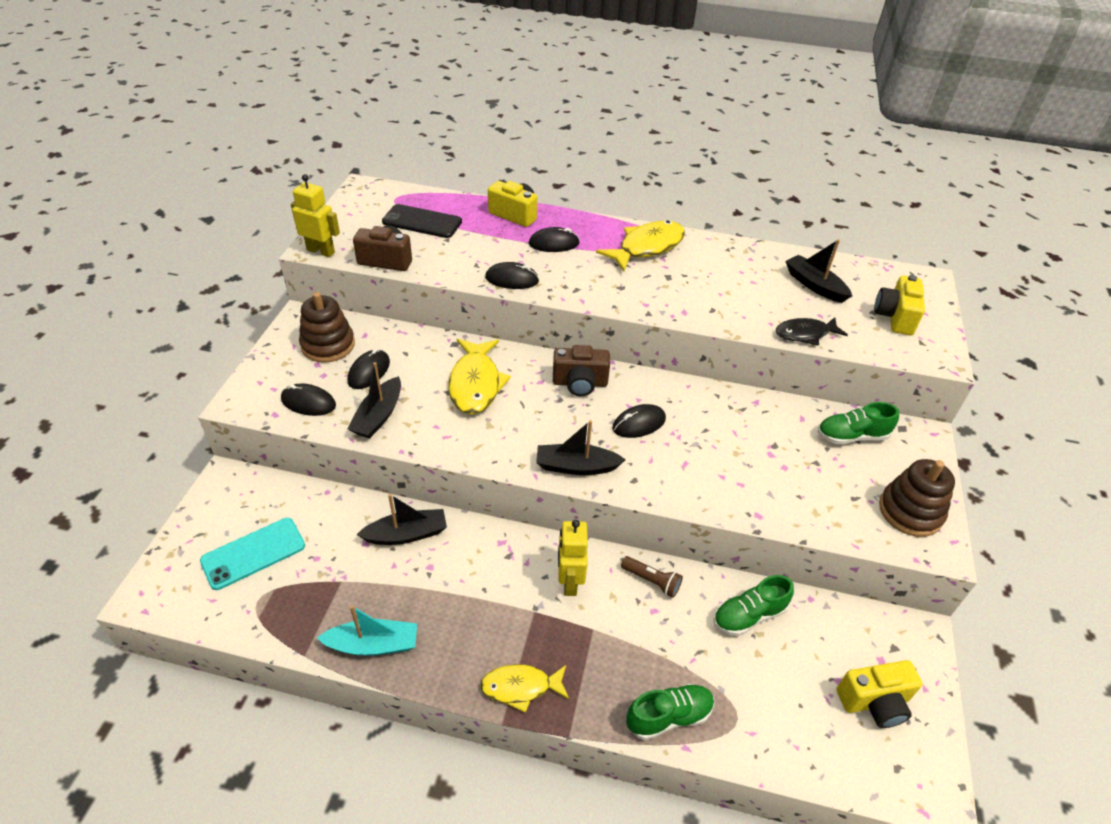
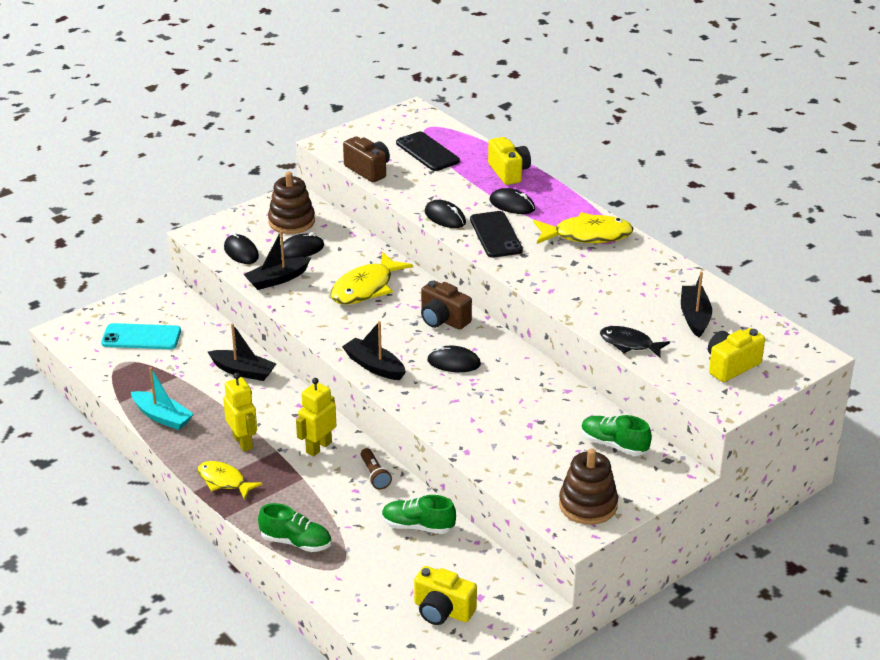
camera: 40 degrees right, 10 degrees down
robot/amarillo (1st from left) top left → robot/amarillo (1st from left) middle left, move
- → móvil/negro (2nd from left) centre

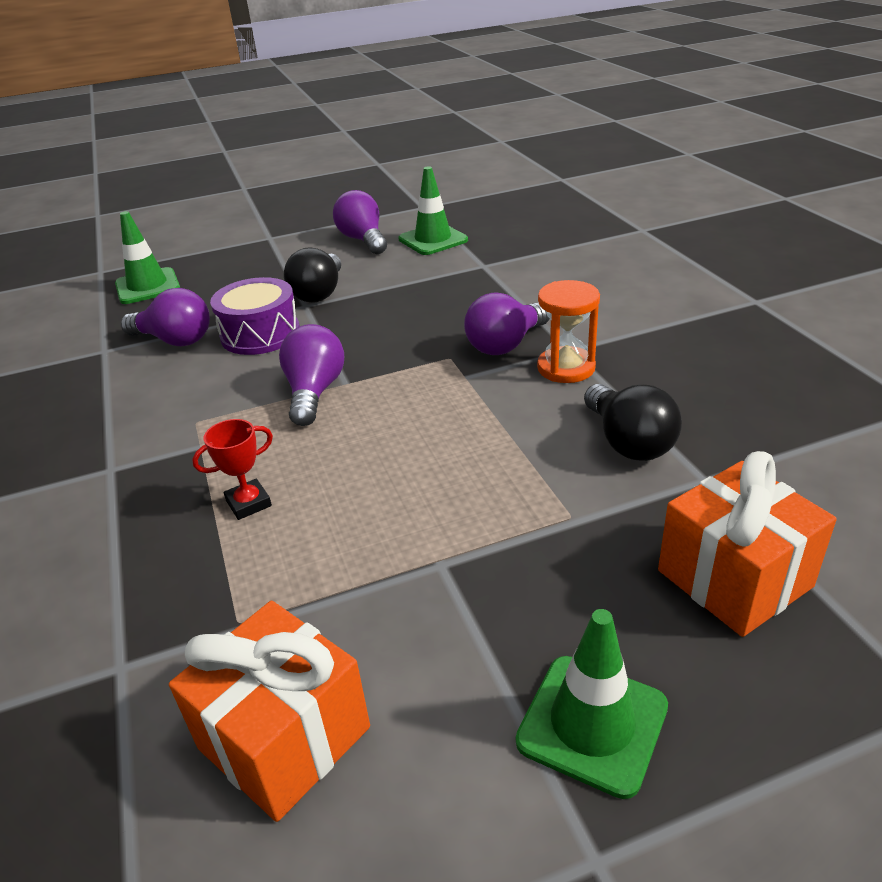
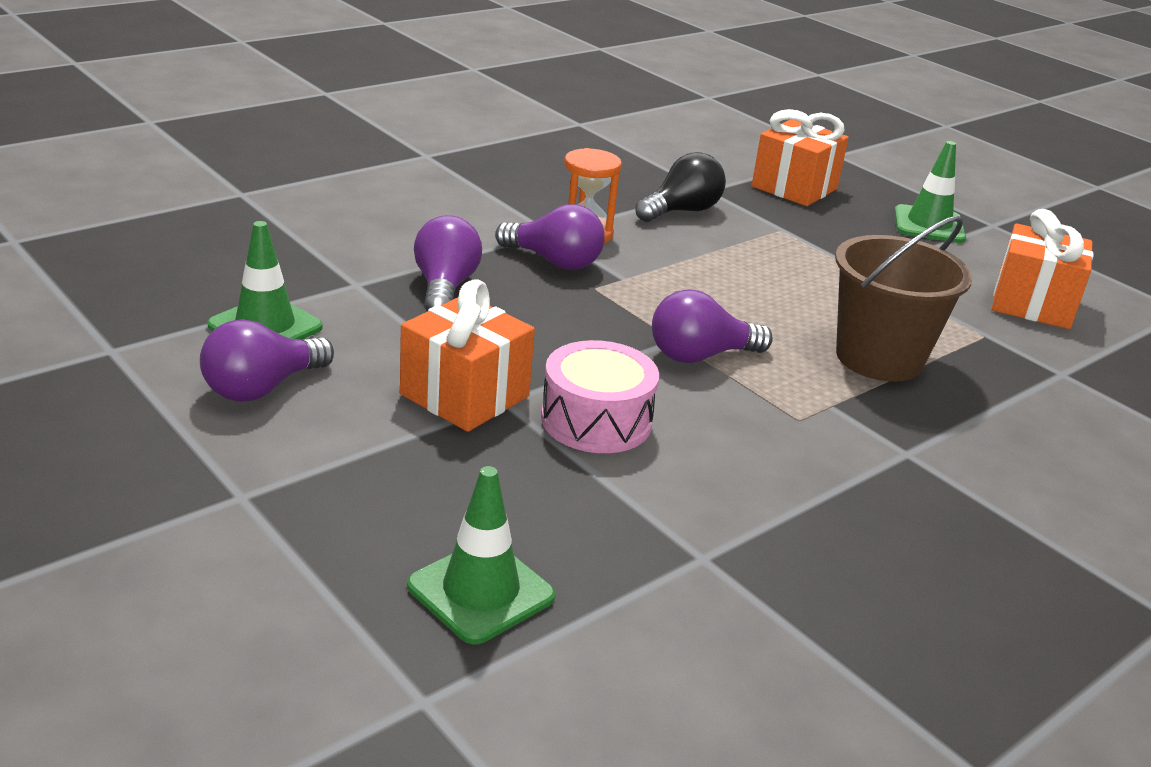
camera: 115 degrees left, 5 degrees down
bombilla/morado (1st from left in the first image) middle left → bombilla/morado (2nd from left) centre, move
trofeo/rojo middle left → balde/marrón middle right
tambor/morado middle left → tambor/rosa centre
bombilla/negro (1st from left) top centre → regalo/naranja (1st from left) centre

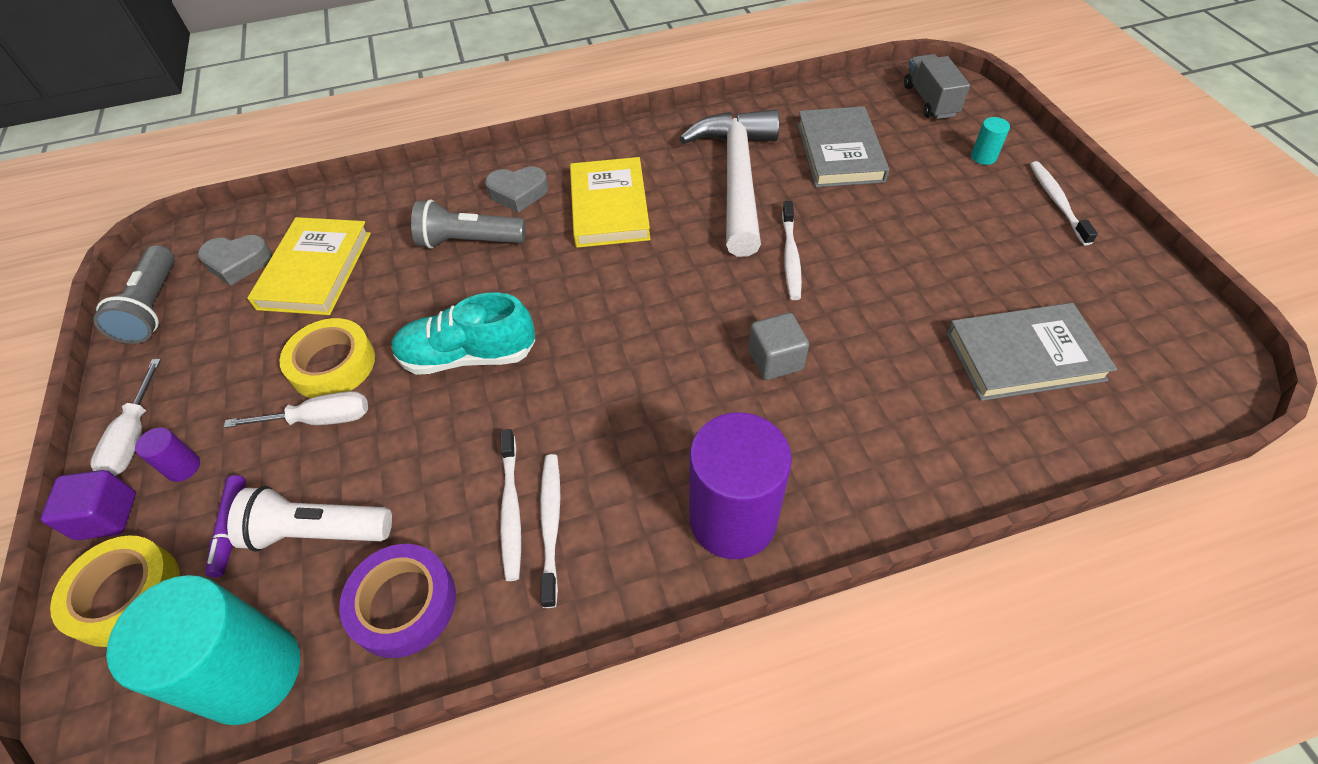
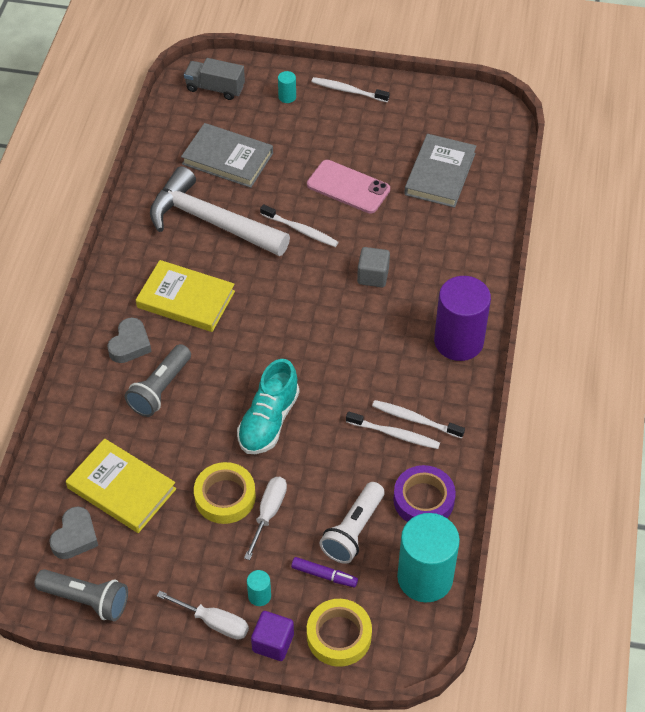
camera: 65 degrees left, 0 degrees up
cilindro/morado (1st from left) middle left → cilindro/turquesa (1st from left) bottom centre
- → móvil/rosa top centre

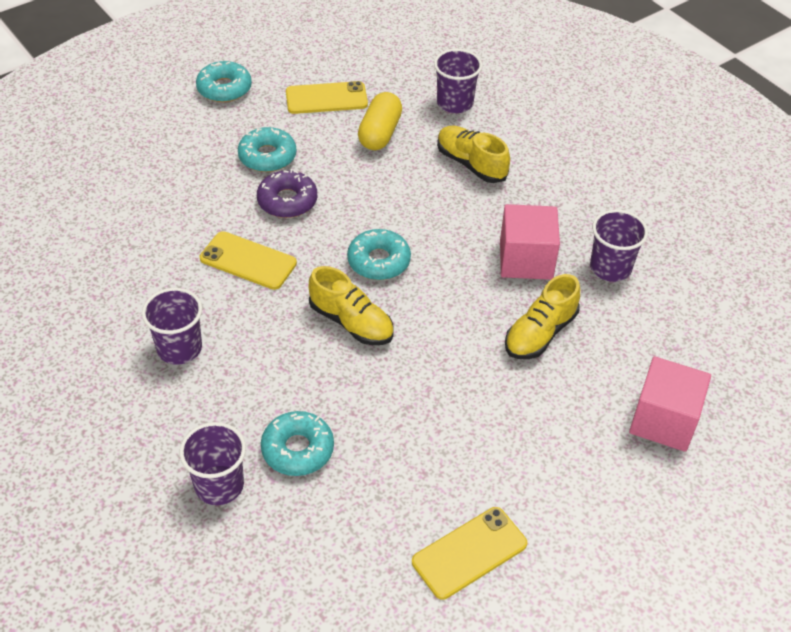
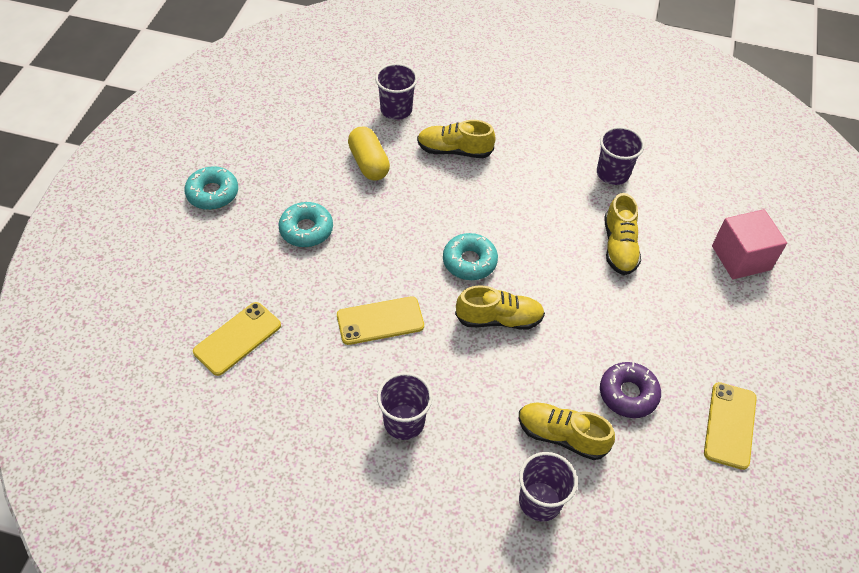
camera: 40 degrees left, 5 degrees up
rosquilla/morado top centre → rosquilla/morado bottom right, move
rosquilla/turquesa (3rd from left) bottom centre → zapato/amarillo (3rd from left) bottom centre
móvil/amarillo (2nd from left in the first image) top centre → móvil/amarillo (1st from left) middle left, move
cubo/rosa (1st from left) middle right → -

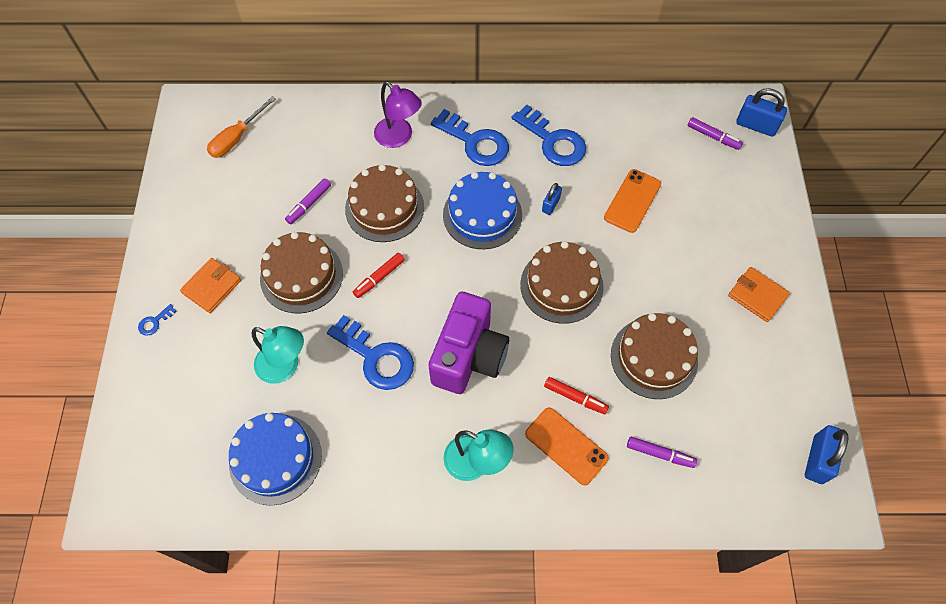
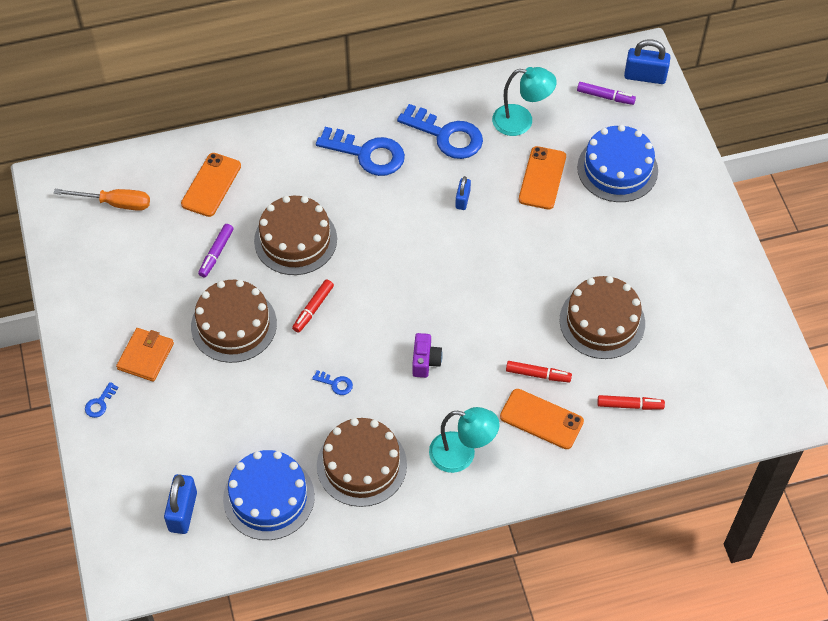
camera: 15 degrees left, 5 degrees down
destornillador/naranja top left, 105 degrees counterclockwise
lámpara/turquesa (1st from left in the first image) middle left → lámpara/turquesa (2nd from left) top centre, move
llave/azul (2nd from left) centre, x0.42
lámpara/morado top centre → -
cámara/morado centre, x0.45
tarta/azul (2nd from left) centre → tarta/azul (2nd from left) top right, move
tarta/marrón (3rd from left) centre → tarta/marrón (3rd from left) bottom centre, move
rotulador/morado (2nd from left) bottom right → rotulador/rojo (3rd from left) middle right
cartera/naranja (2nd from left) middle right → -
candado/azul (3rd from left in the first image) bottom right → candado/azul (1st from left) bottom left, move
- → móvil/naranja (1st from left) top left

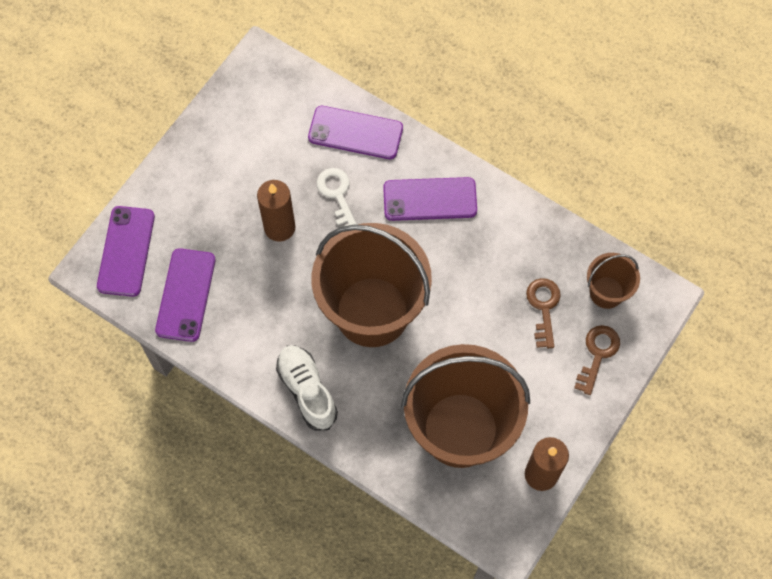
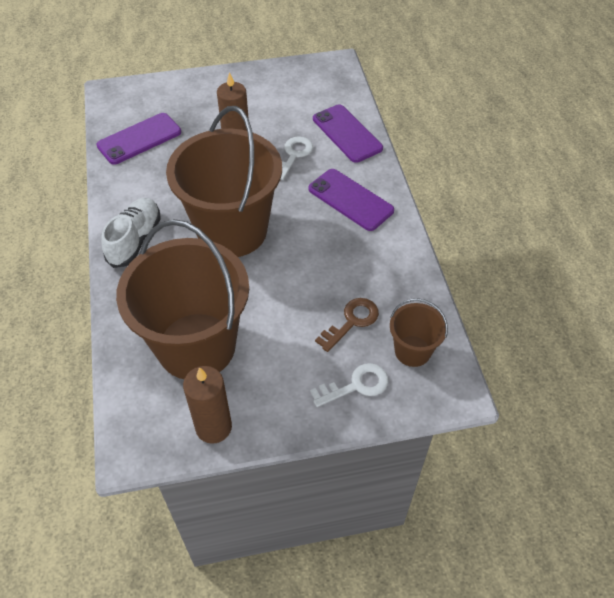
camera: 45 degrees right, 15 degrees down
móvil/morado (1st from left) middle left → -
llave/marrón (2nd from left) middle right → llave/blanco (2nd from left) centre

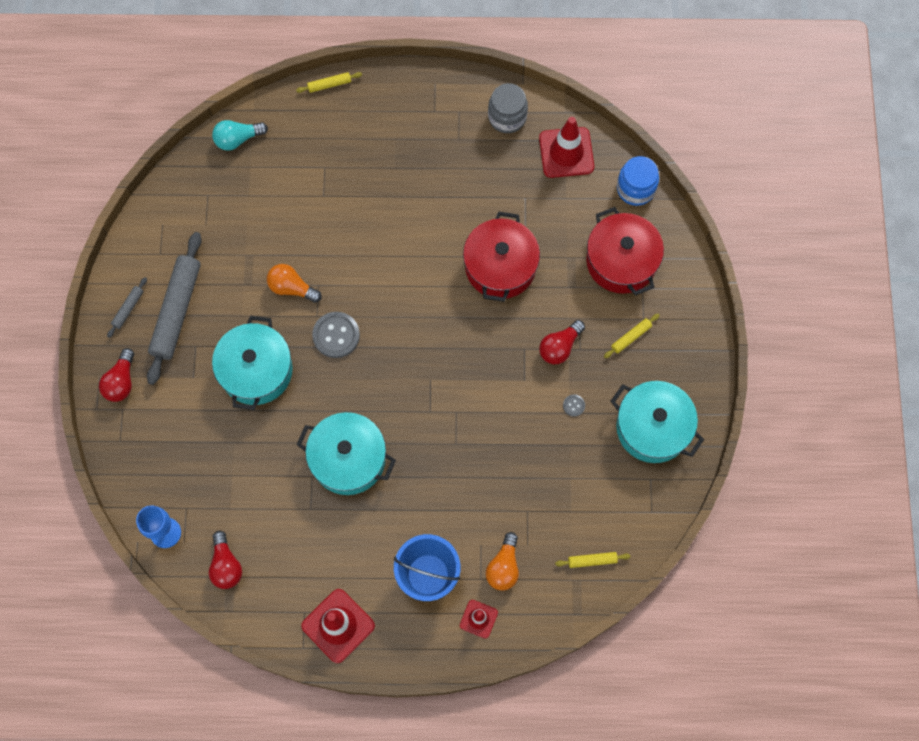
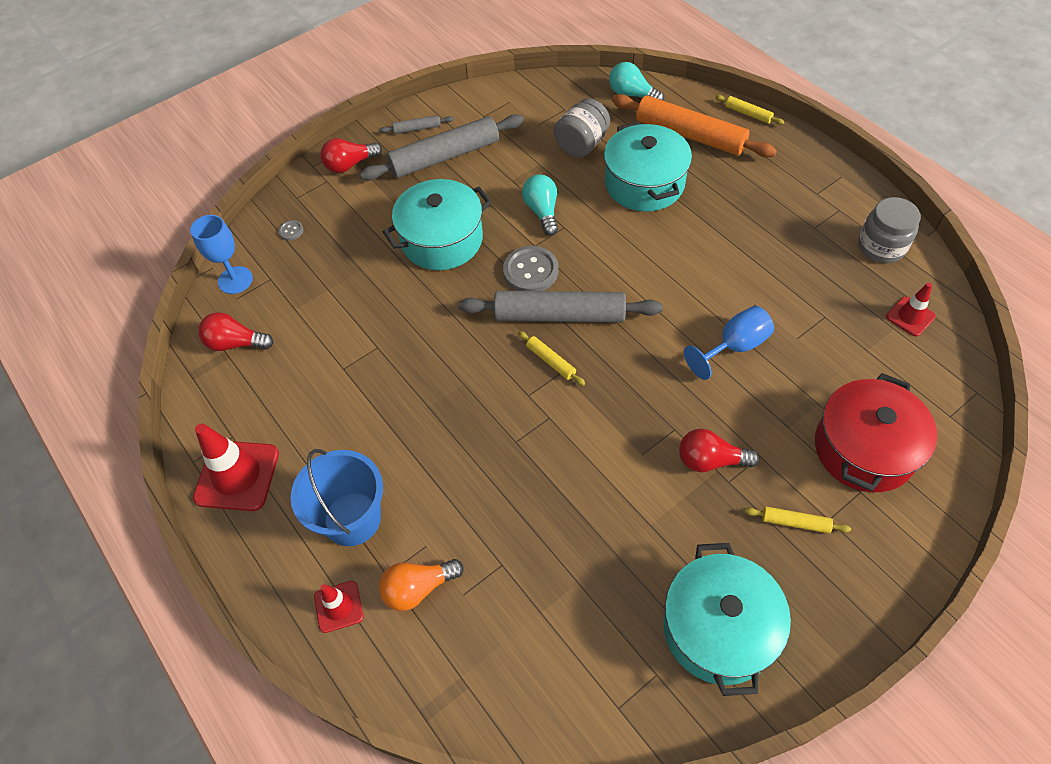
camera: 55 degrees right, 15 degrees down
bombilla/rojo (2nd from left in the first image) bottom left → bombilla/rojo (1st from left) middle left, 60 degrees clockwise
bombilla/naranja (1st from left) middle left → bombilla/turquesa (1st from left) top centre
olla/turquesa (2nd from left) centre → olla/turquesa (2nd from left) top centre, move
olla/rojo (1st from left) centre → copa/azul (2nd from left) middle right
cono de tráfico/rojo (3rd from left) top centre → cono de tráfico/rojo (3rd from left) middle right, x0.56
rodillo/amarillo (2nd from left in the first image) bottom centre → rodillo/amarillo (1st from left) centre, move
botón/gris (2nd from left in the first image) centre → botón/gris (1st from left) top left, move
tarro/azul top right → -
- → rodillo/gris (3rd from left) centre
- → tarro/gris (1st from left) top centre
- → rodillo/naranja top centre

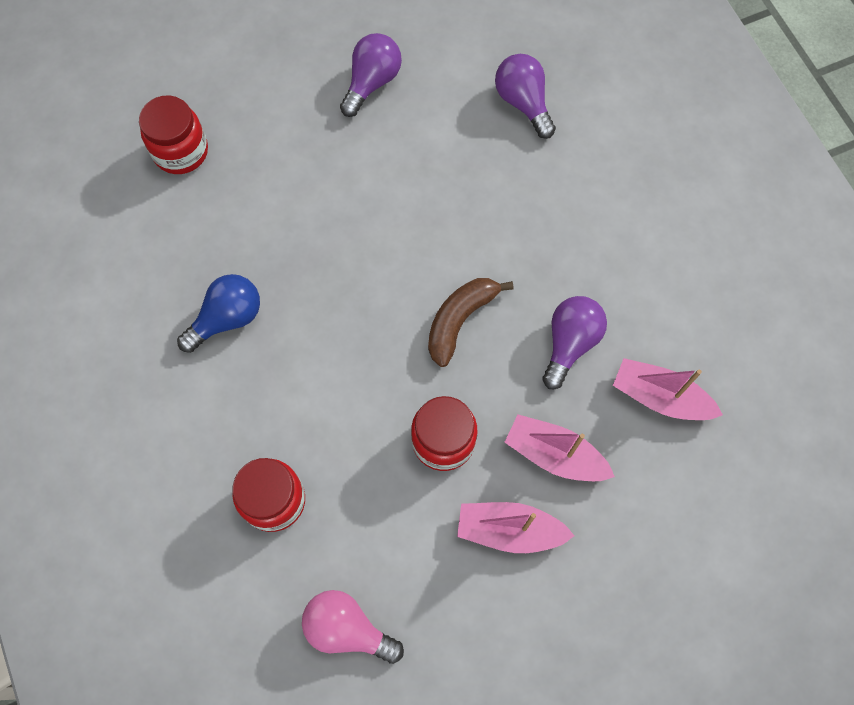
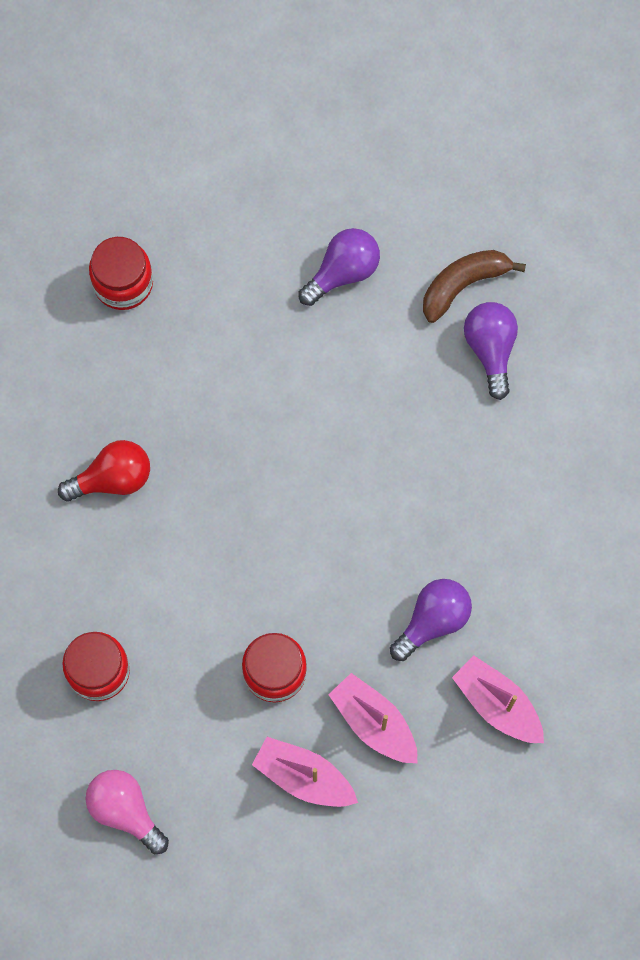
camera: 20 degrees right, 5 degrees up
bombilla/azul middle left → bombilla/rojo middle left
plátano/marrón centre → plátano/marrón top right, move

